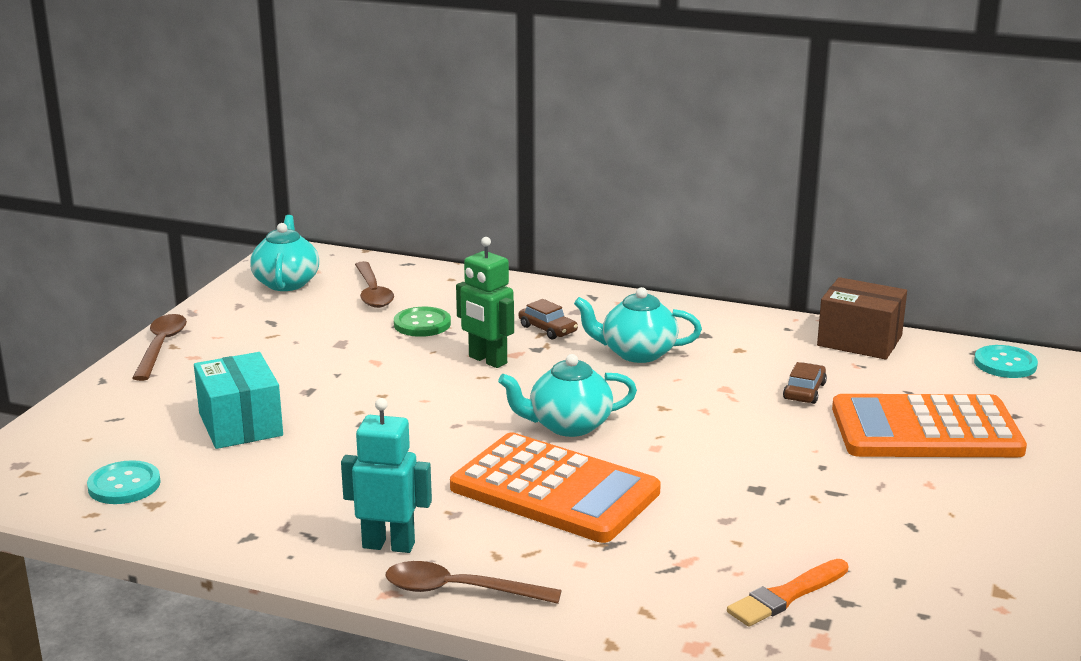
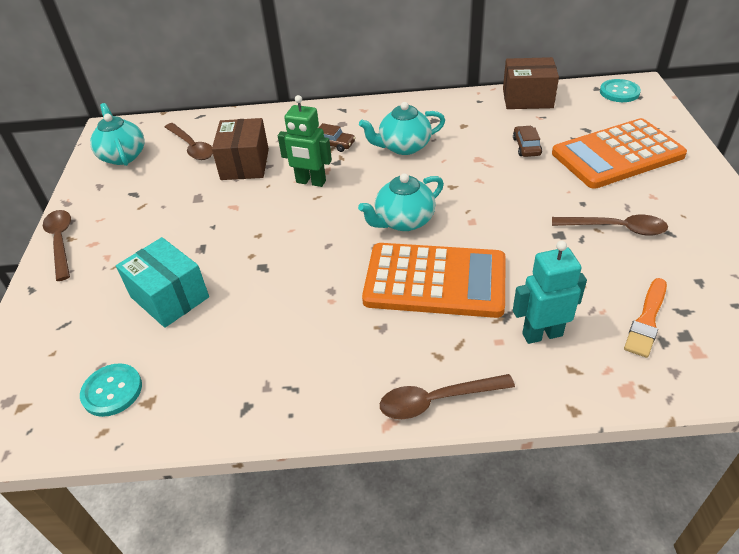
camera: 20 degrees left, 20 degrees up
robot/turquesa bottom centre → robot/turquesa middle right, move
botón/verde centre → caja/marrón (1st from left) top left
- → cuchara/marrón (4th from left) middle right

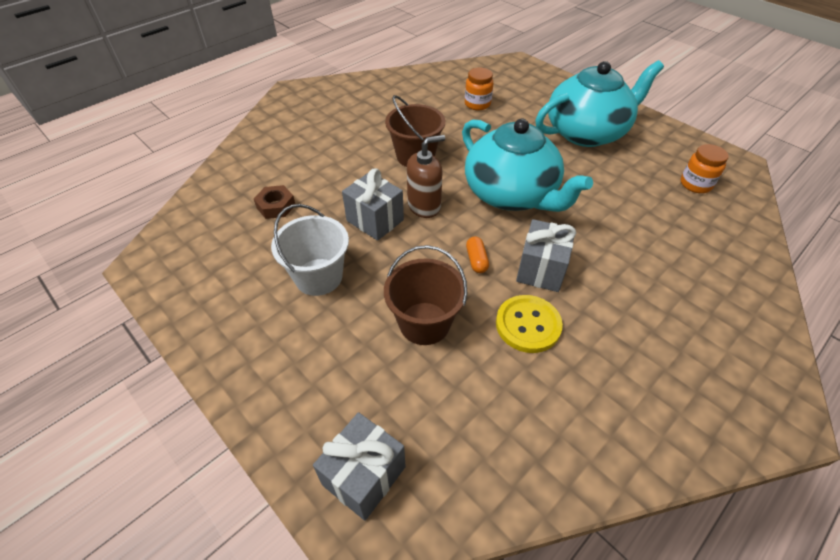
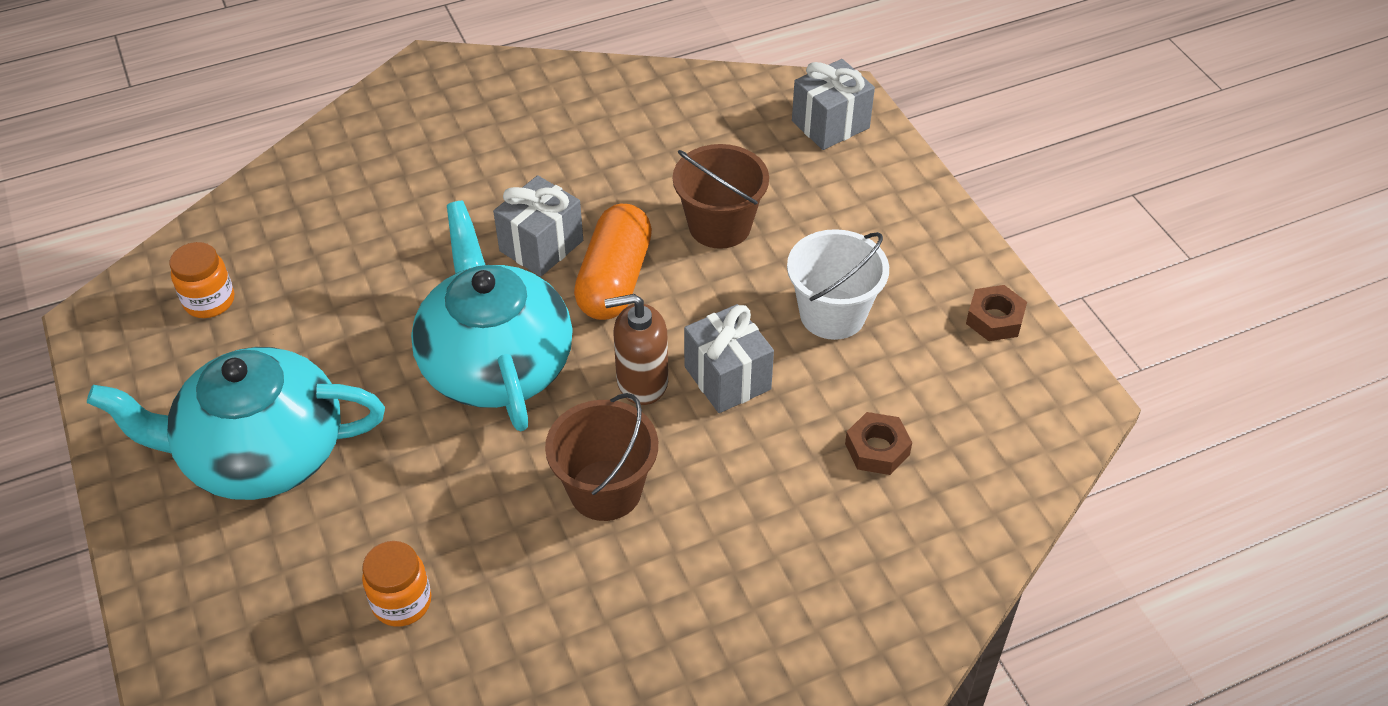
camera: 160 degrees left, 0 degrees up
cápsula/naranja centre, x2.28
botón/amarillo centre → -
- → tuerca/marrón (2nd from left) middle right

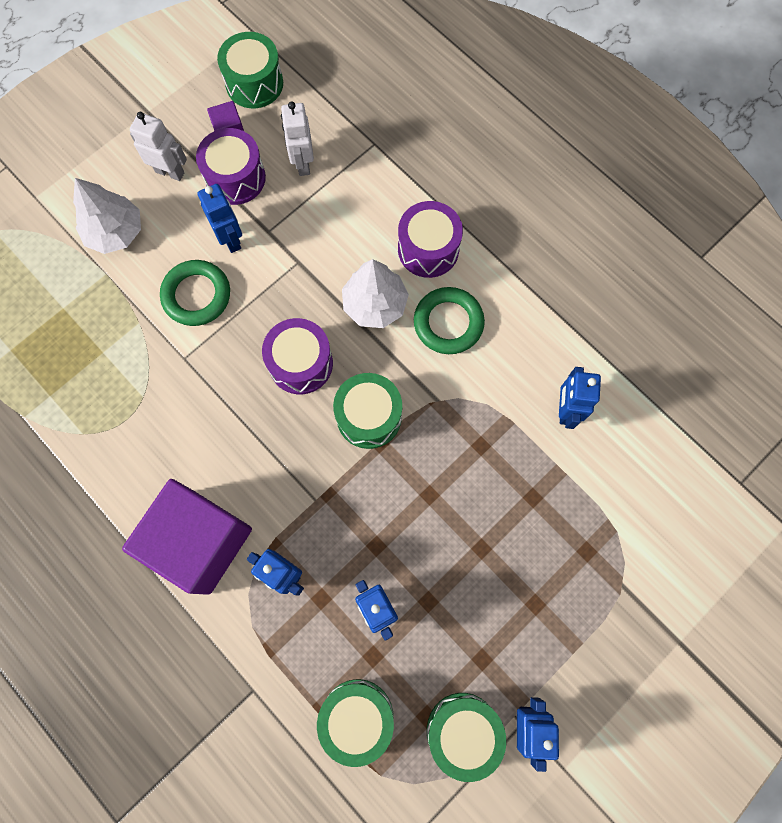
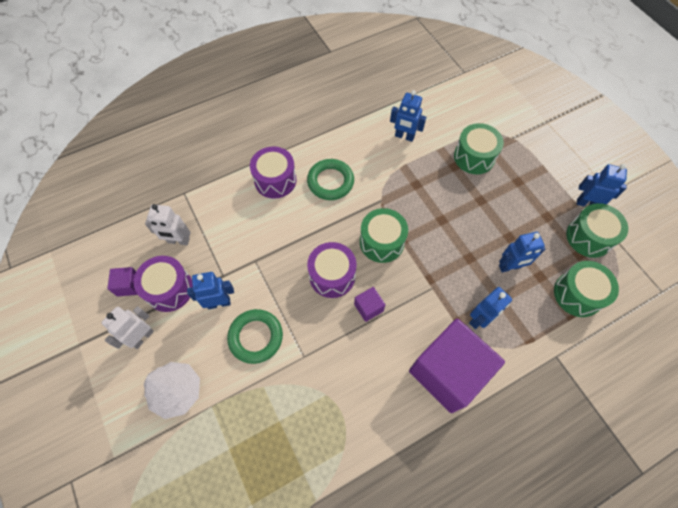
camera: 75 degrees left, 10 degrees down
tambor/verde (1st from left in the first image) top left → tambor/verde (2nd from left) top right, move
árbol/blanco (2nd from left) centre → -
- → cubo/morado (2nd from left) centre

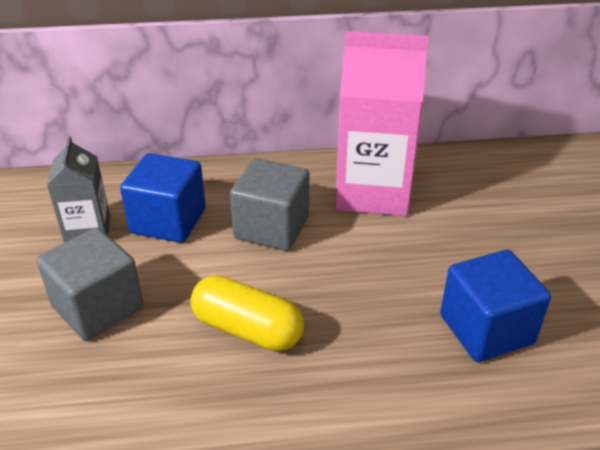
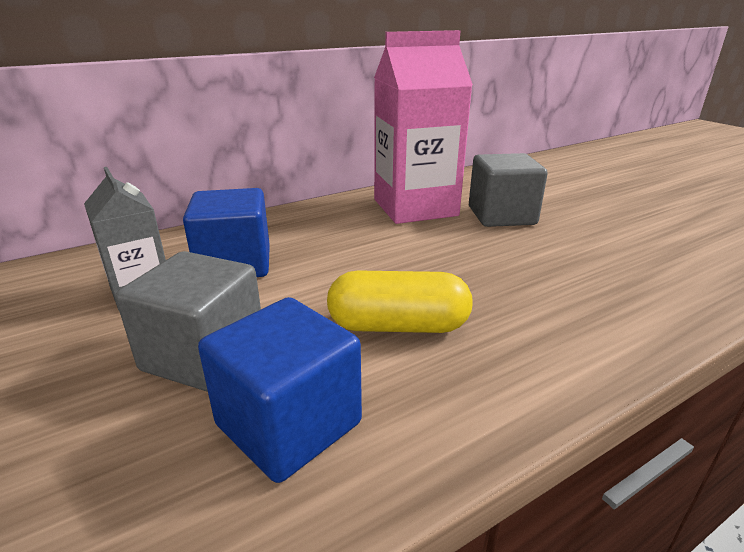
camera: 25 degrees left, 10 degrees down
cubo/gris (2nd from left) centre → cubo/gris (2nd from left) middle right, move
cubo/azul (2nd from left) bottom right → cubo/azul (2nd from left) bottom centre, move

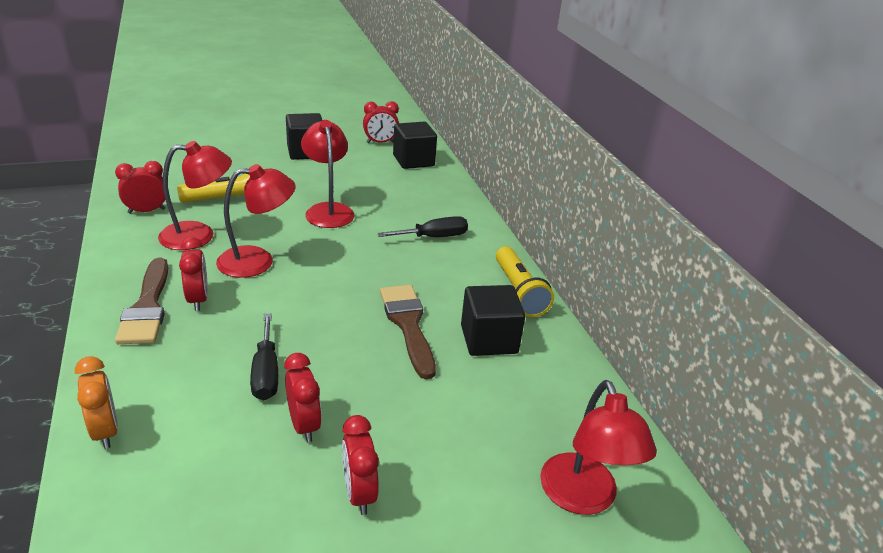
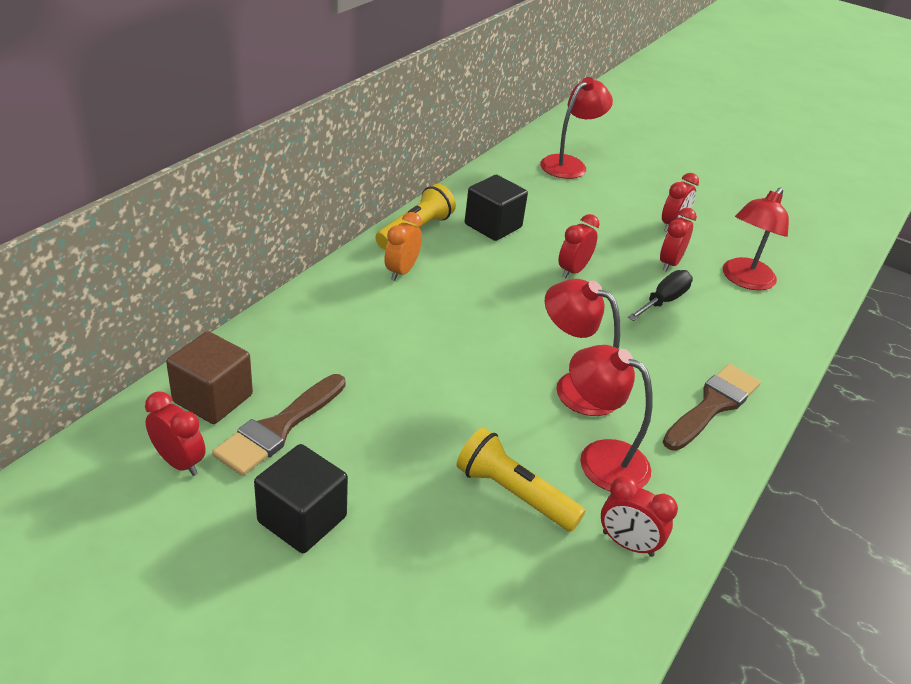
camera: 130 degrees left, 5 degrees up
despertador/naranja bottom left → despertador/naranja centre, move
despertador/rojo (2nd from left) middle left → despertador/rojo (2nd from left) centre, move
lámpara/rojo (3rd from left in the first image) top centre → lámpara/rojo (4th from left) middle right, move
destornillador/negro (2nd from left) centre → -
pincel/marrón (2nd from left in the first image) centre → pincel/marrón (1st from left) middle left, move
cubo/negro (2nd from left) top centre → cubo/marrón middle left

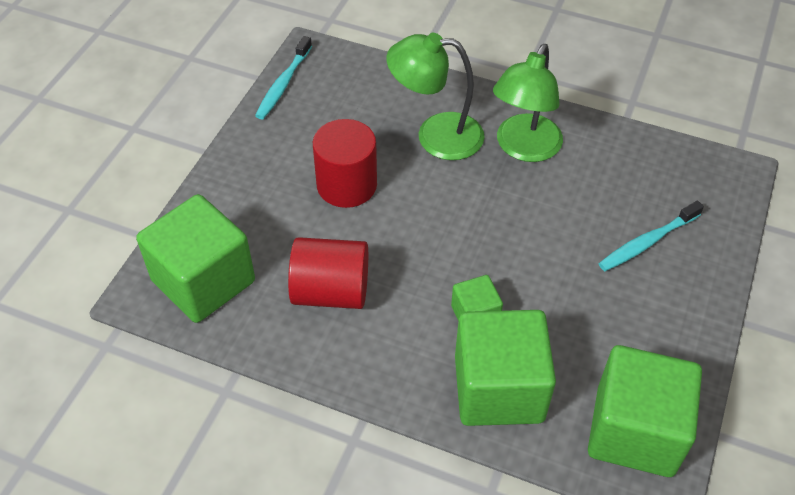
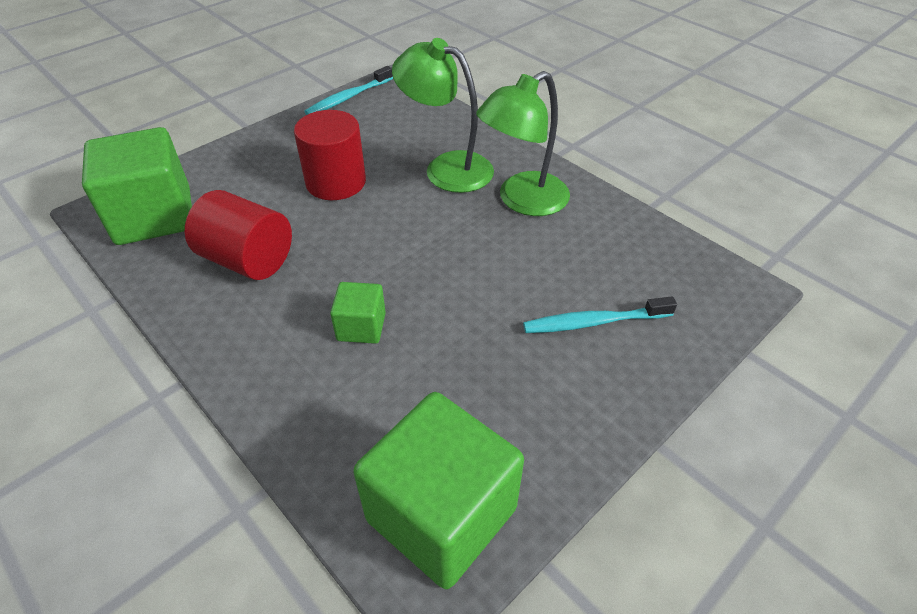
camera: 25 degrees right, 5 degrees down
cubo/verde (3rd from left) bottom centre → -

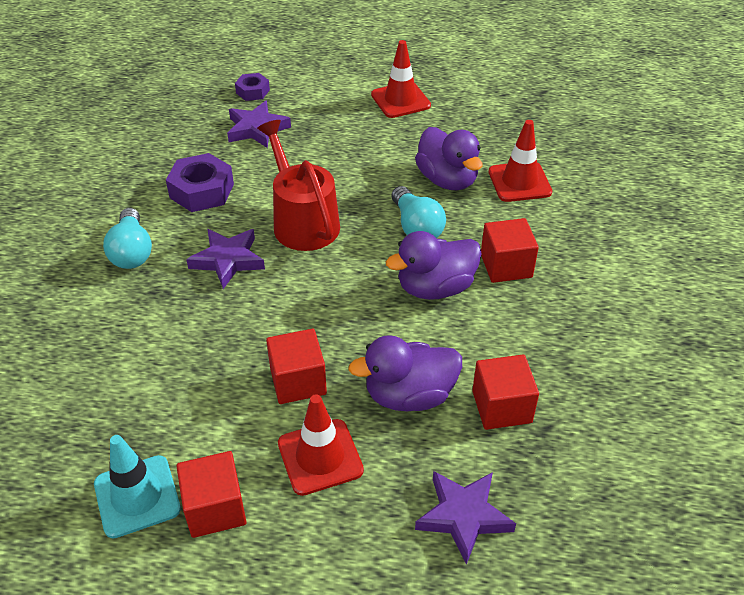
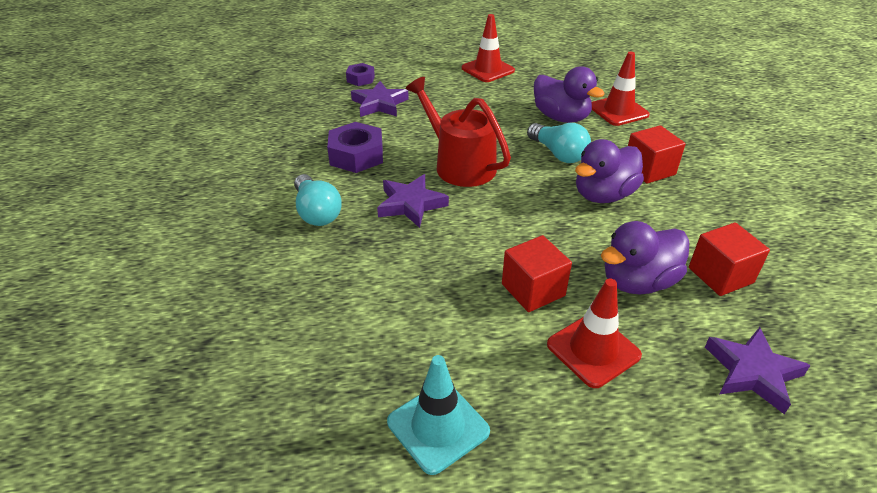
camera: 15 degrees left, 5 degrees down
cubo/rojo (1st from left) bottom left → -

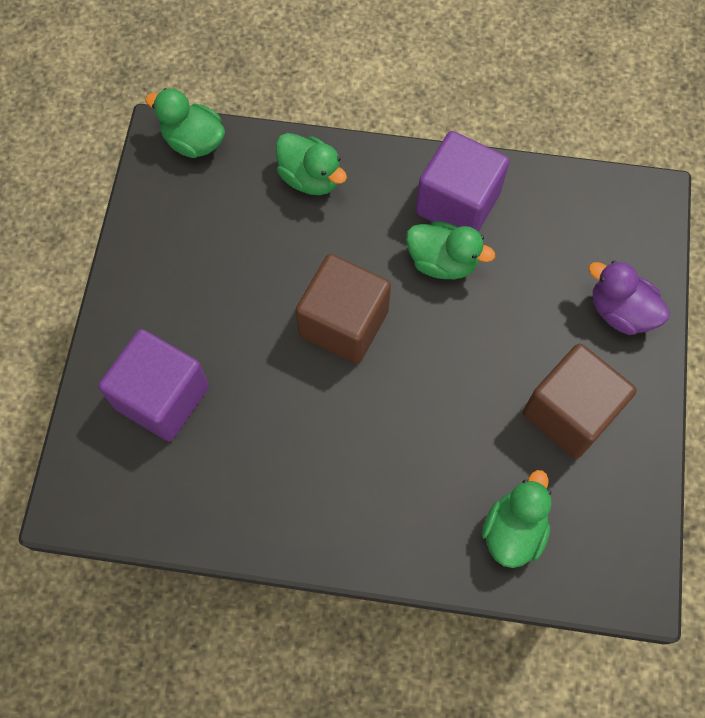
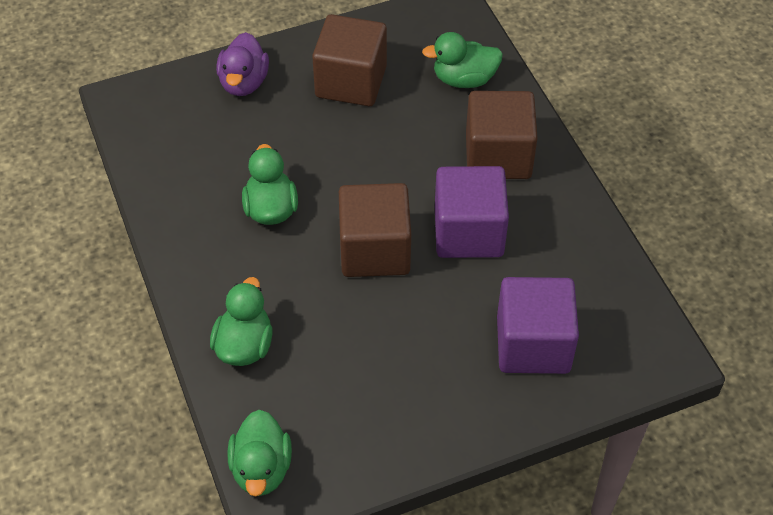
camera: 120 degrees left, 15 degrees down
cubo/morado (2nd from left in the first image) top centre → cubo/morado (1st from left) centre, move
- → cubo/marrón (3rd from left) top centre

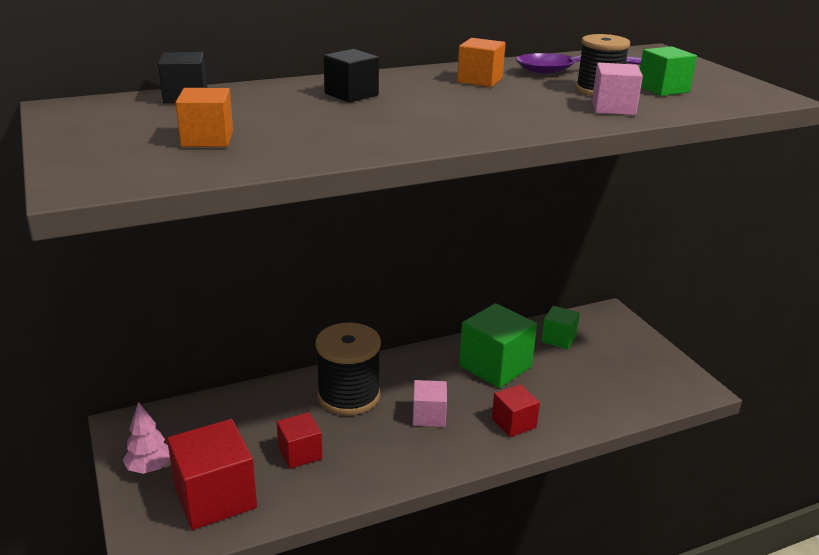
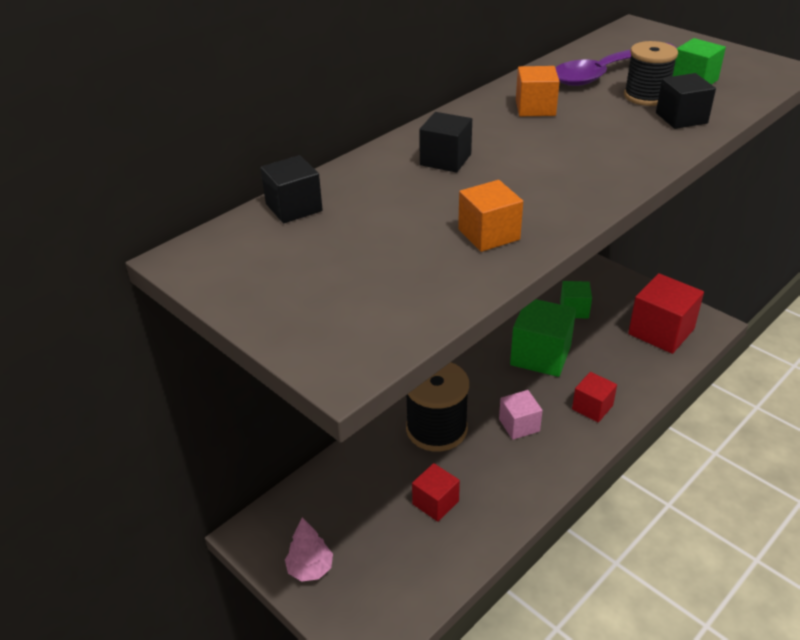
camera: 20 degrees left, 10 degrees up
cubo/rojo (1st from left in the first image) bottom left → cubo/rojo (3rd from left) middle right, move
cubo/naranja (1st from left) top left → cubo/naranja (1st from left) centre, move
cubo/rosa (2nd from left) top right → cubo/negro (3rd from left) top right

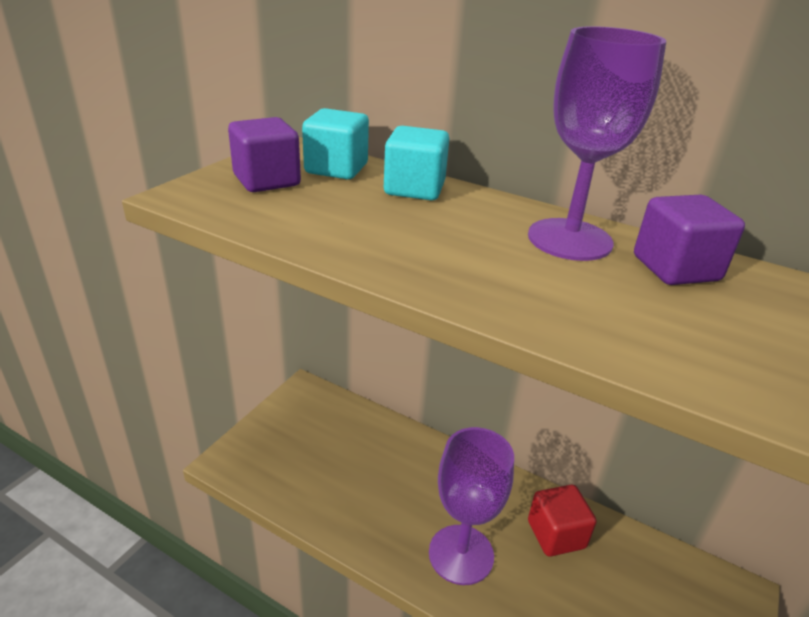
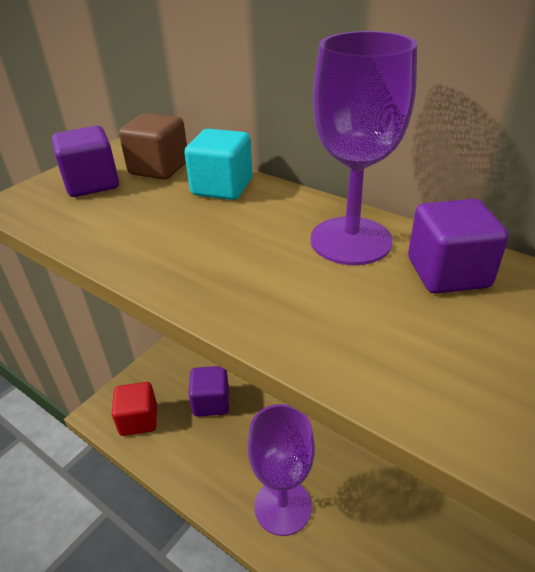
camera: 10 degrees right, 5 degrees up
cubo/turquesa (1st from left) top centre → cubo/marrón top left
cubo/rojo bottom right → cubo/rojo bottom left, move
- → cubo/morado (2nd from left) bottom centre

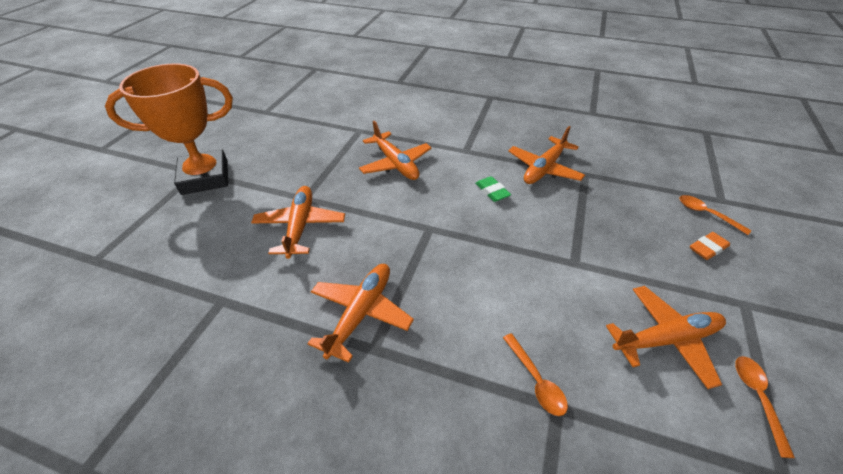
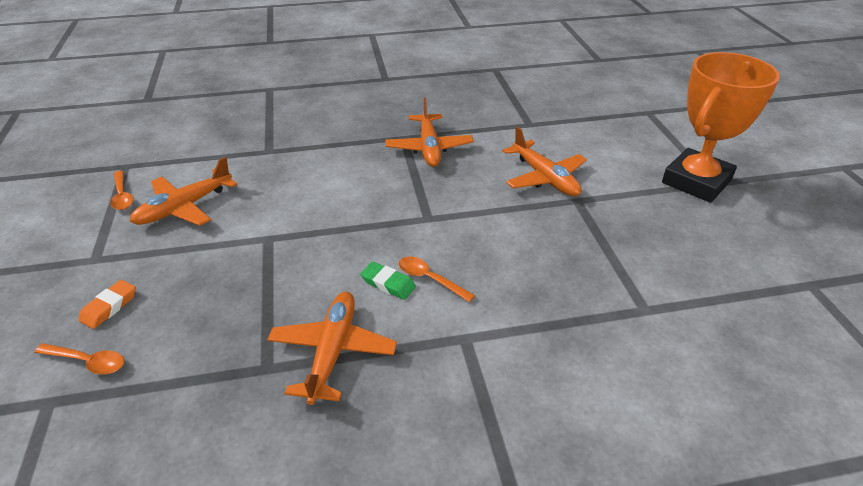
camera: 150 degrees right, 5 degrees down
avión/naranja (3rd from left) top centre → -
cuchara/naranja (1st from left in the first image) bottom centre → cuchara/naranja (3rd from left) centre, move

